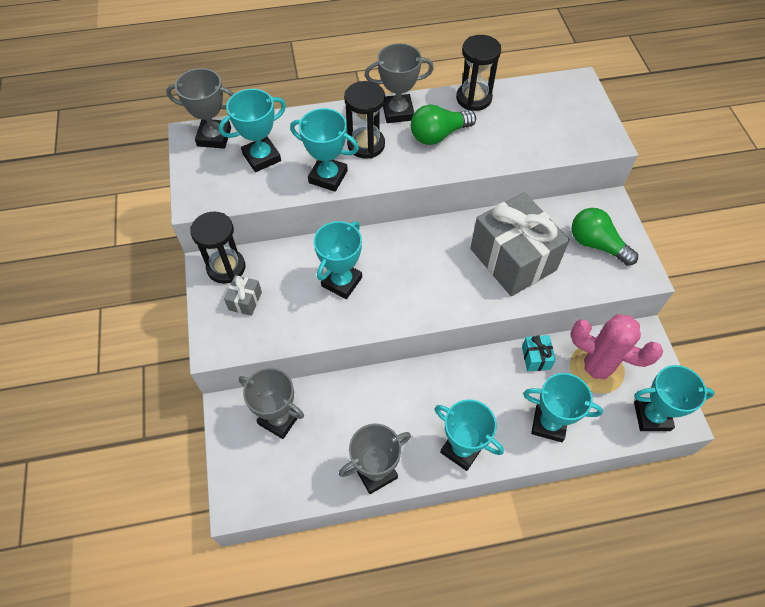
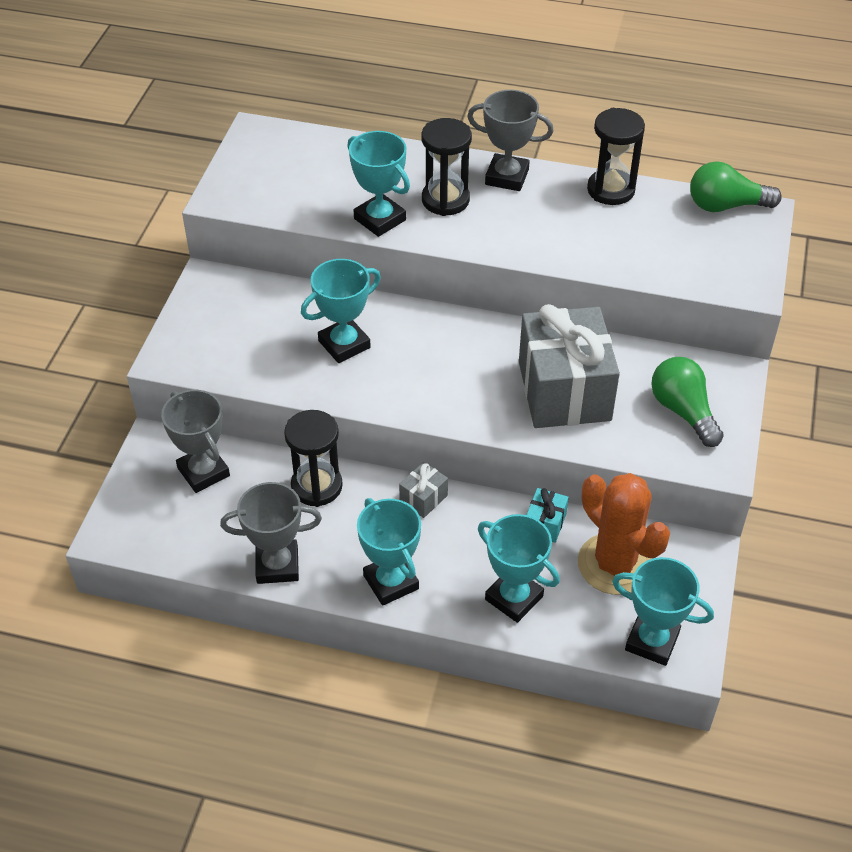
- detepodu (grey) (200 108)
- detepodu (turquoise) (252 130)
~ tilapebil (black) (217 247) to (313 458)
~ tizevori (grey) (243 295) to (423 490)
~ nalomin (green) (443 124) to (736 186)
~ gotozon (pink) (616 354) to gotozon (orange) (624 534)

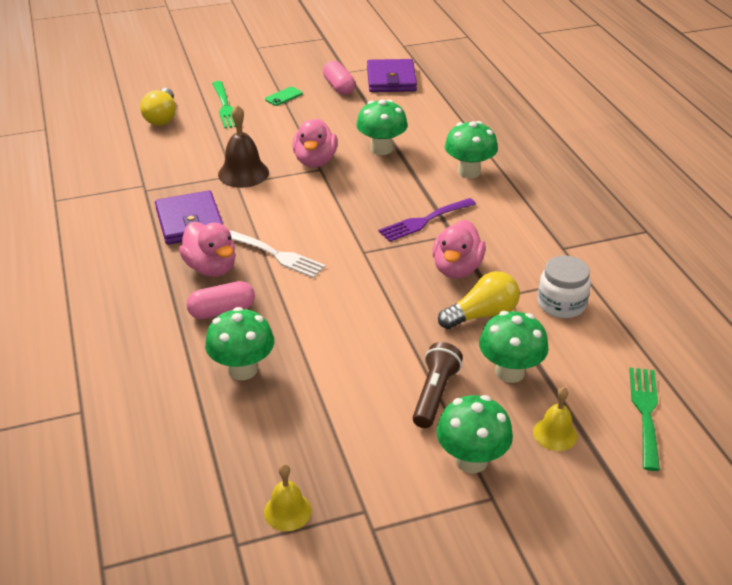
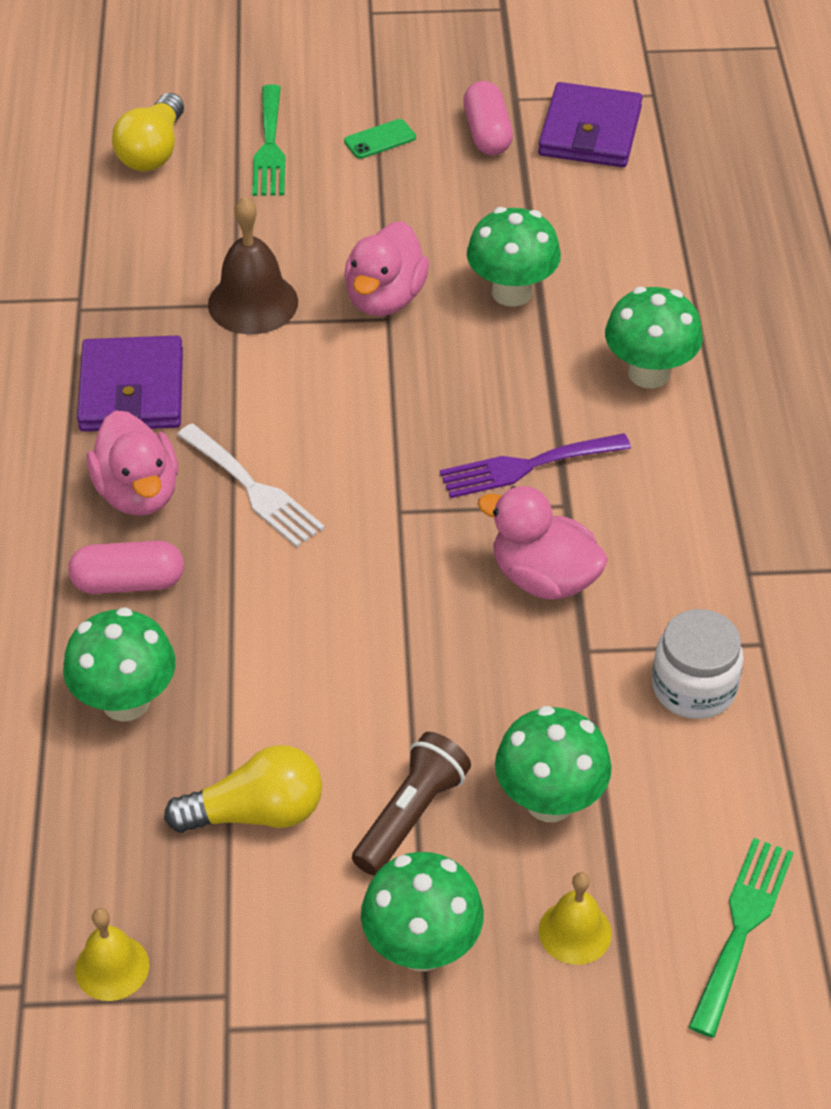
~ nalomin (yellow) (479 300) to (243 789)
~ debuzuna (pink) (459 249) = (543 543) 90 degrees clockwise

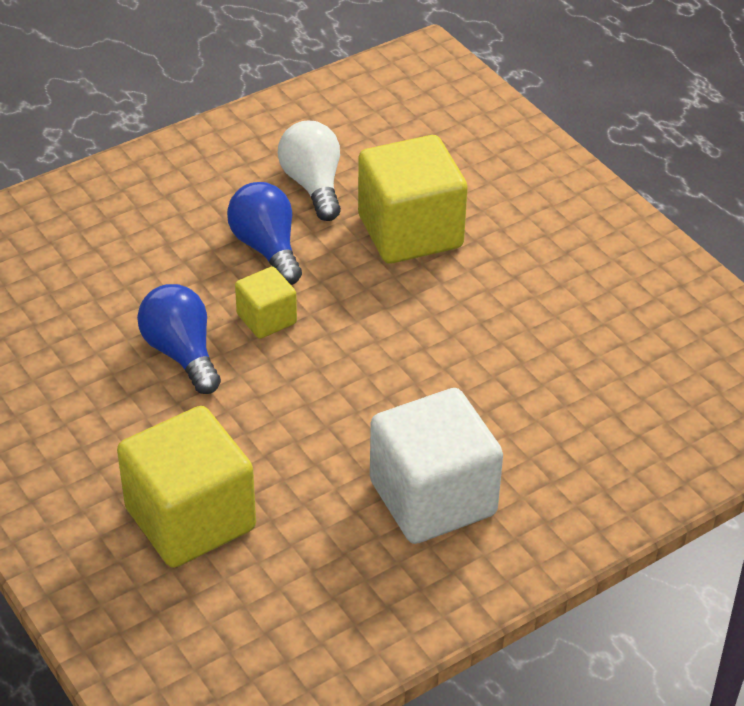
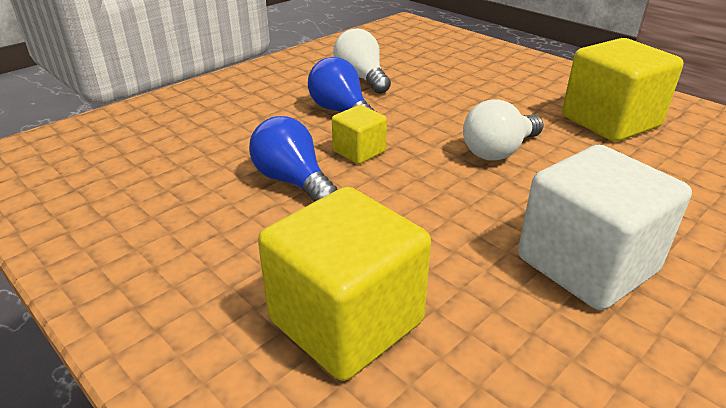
+ nalomin (white) (503 130)
~ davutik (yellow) (413 199) to (622 90)

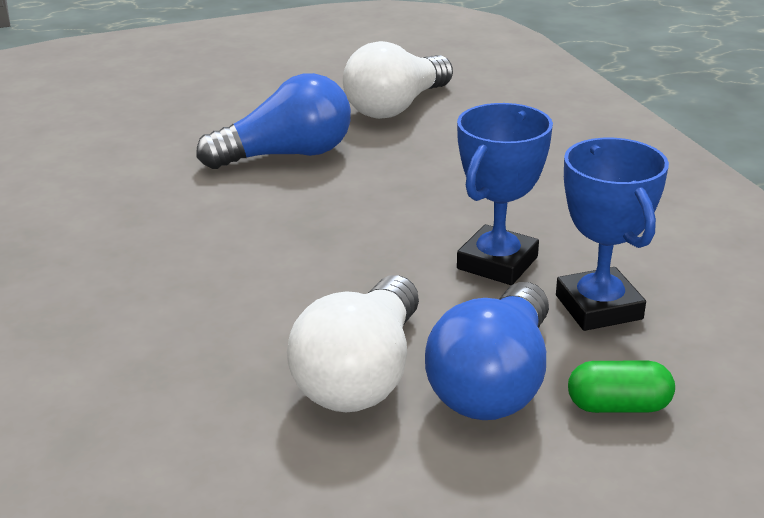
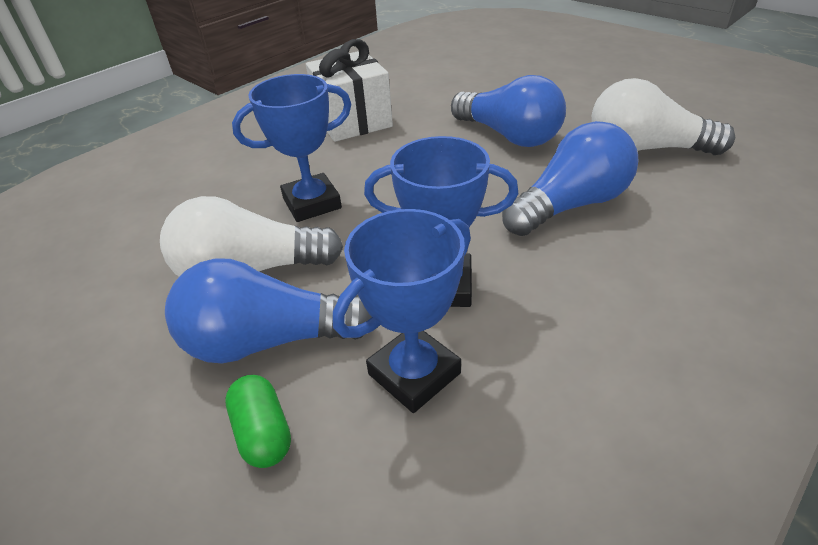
+ detepodu (blue) (291 148)
+ tizevori (white) (349 90)
+ nalomin (blue) (570 178)

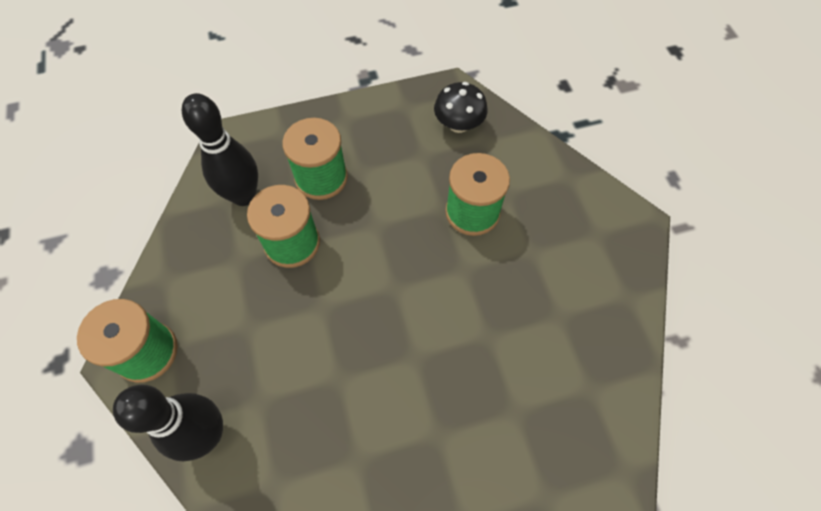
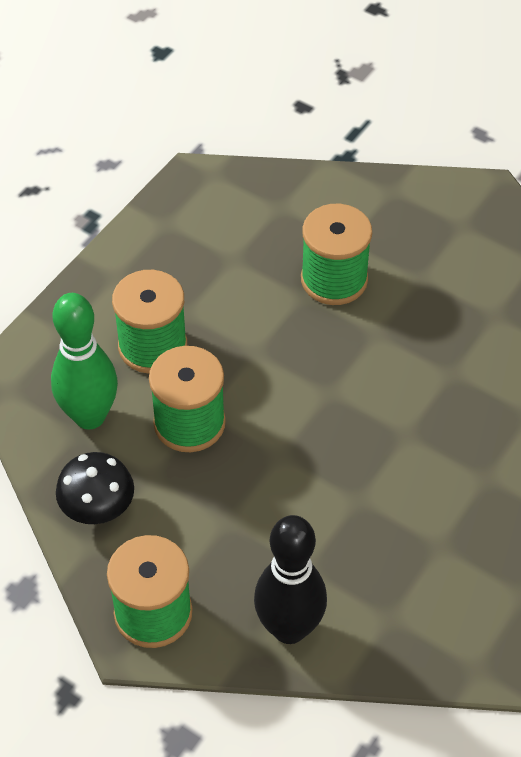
~ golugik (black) (461 107) to (95 488)
~ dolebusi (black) (220 149) to dolebusi (green) (84 361)

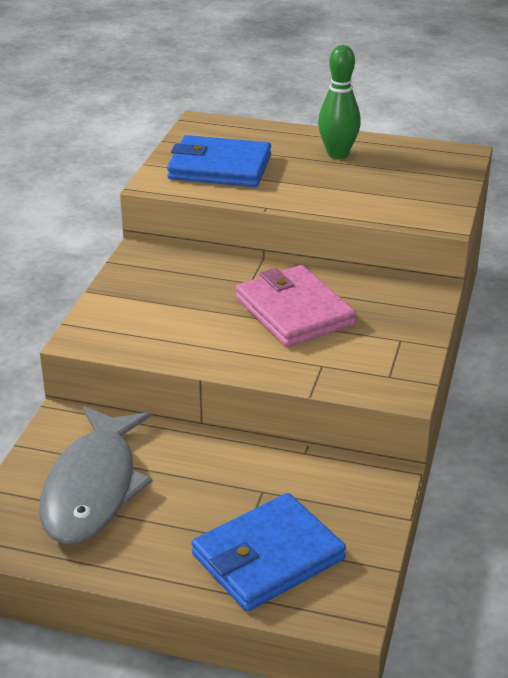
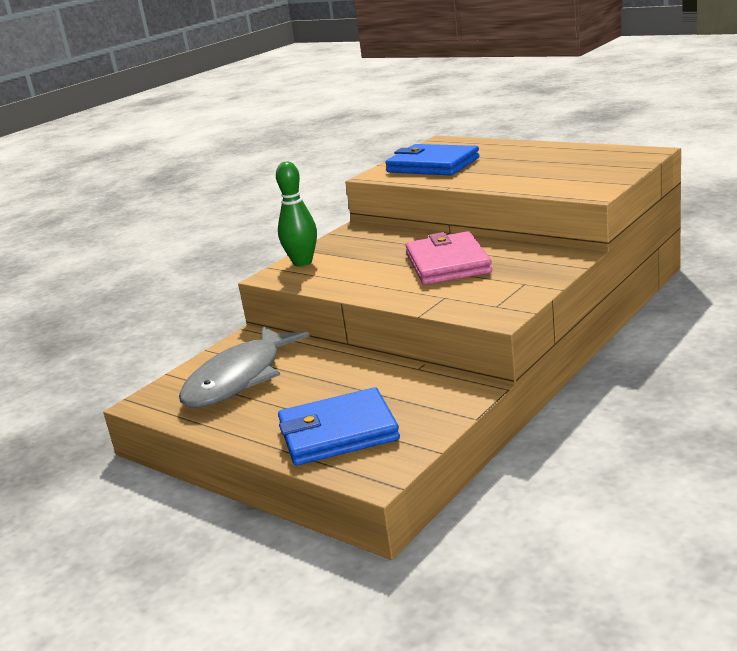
~ dolebusi (green) (339 102) to (296 214)

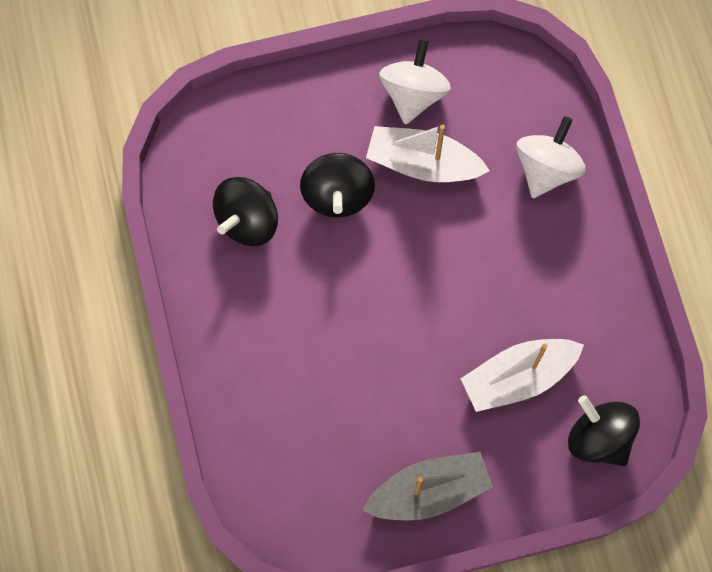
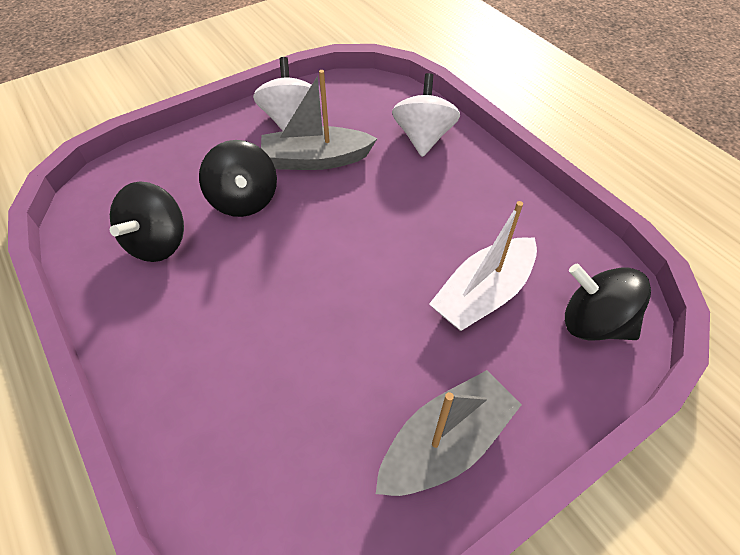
~ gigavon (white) (428 153) to gigavon (grey) (319 120)

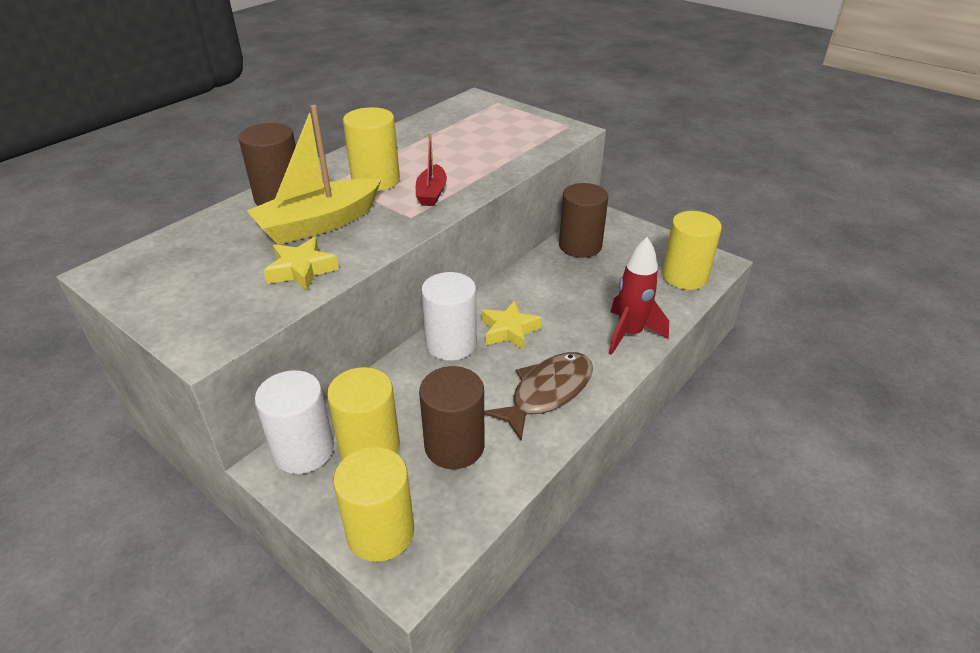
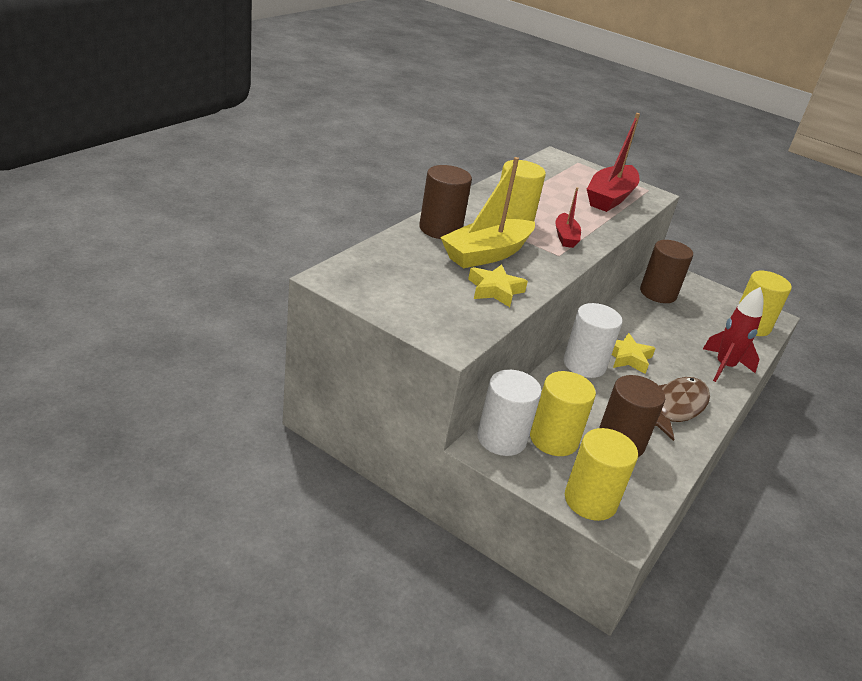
+ gigavon (red) (613 162)

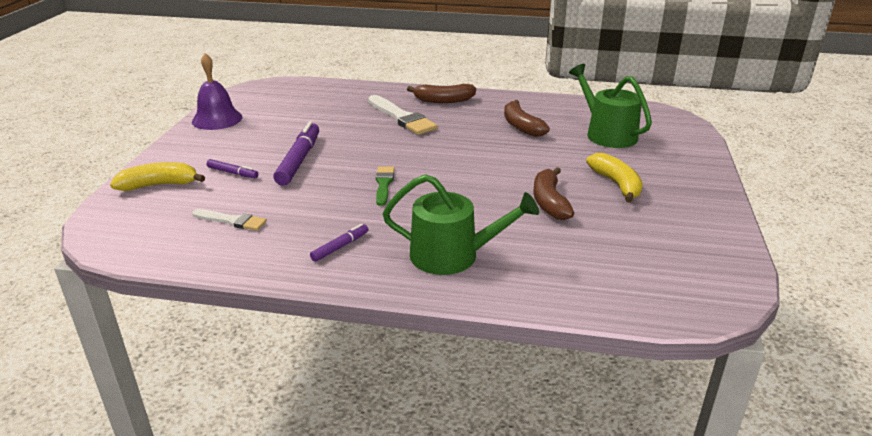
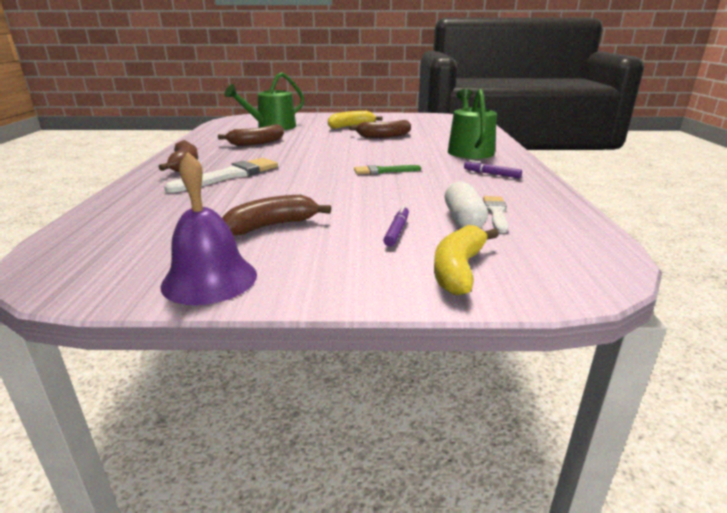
- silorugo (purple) (296 153)
+ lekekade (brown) (276 215)
+ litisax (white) (466 204)
~ lekekade (yellow) (157 176) = (466 260) 45 degrees clockwise

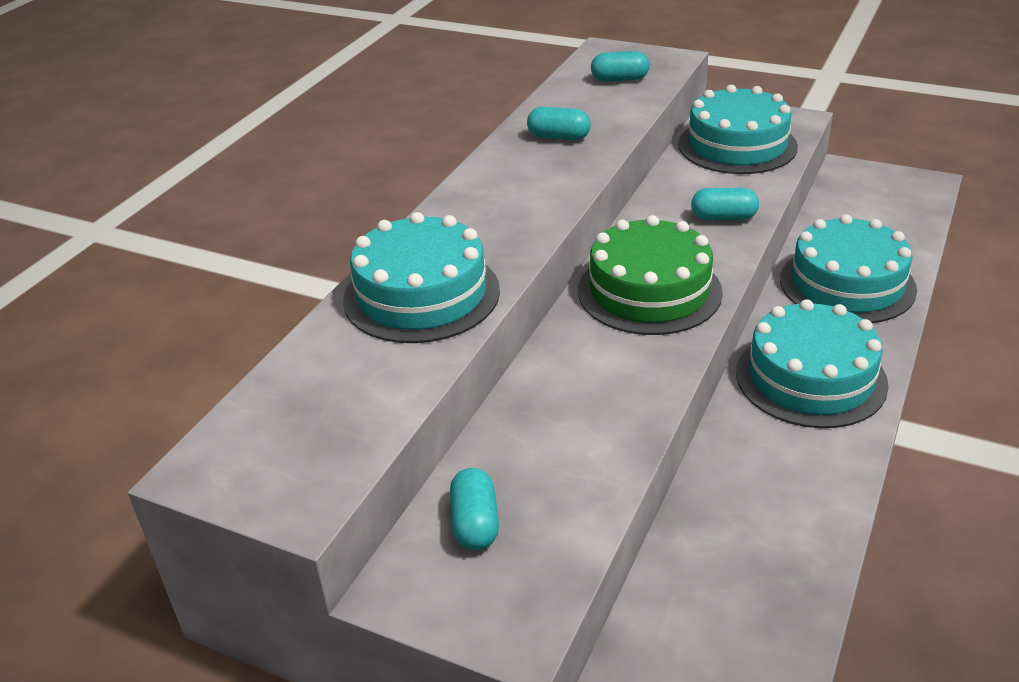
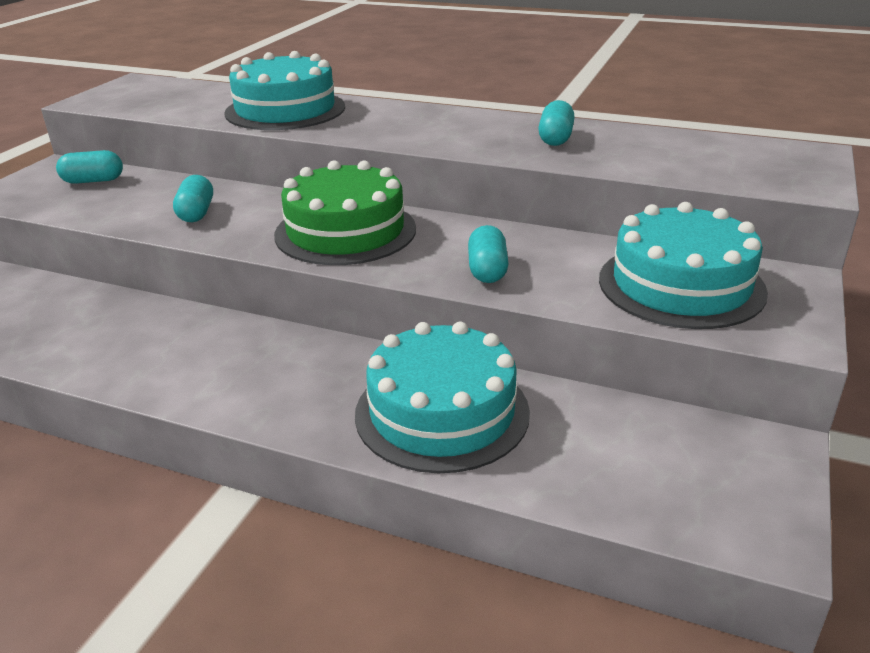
- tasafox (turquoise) (812 363)
~ litisax (turquoise) (620 66) to (193 198)

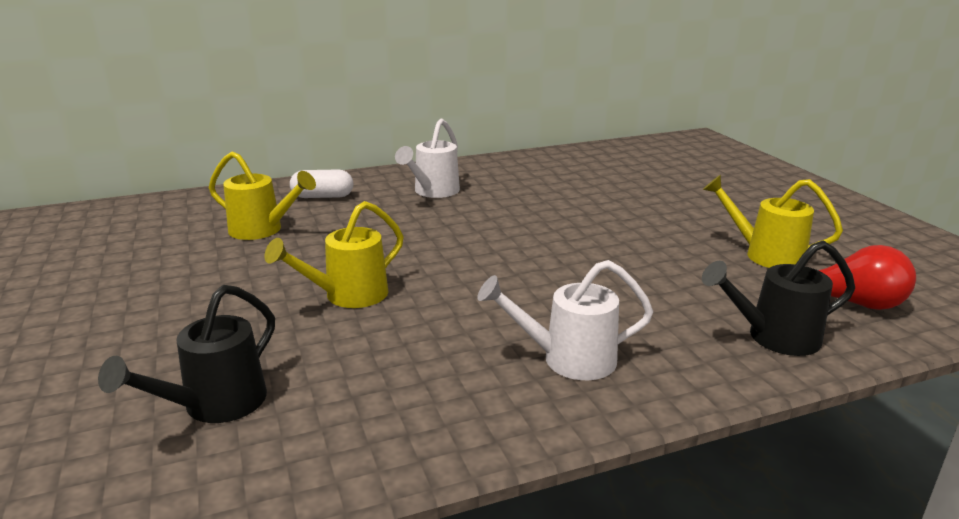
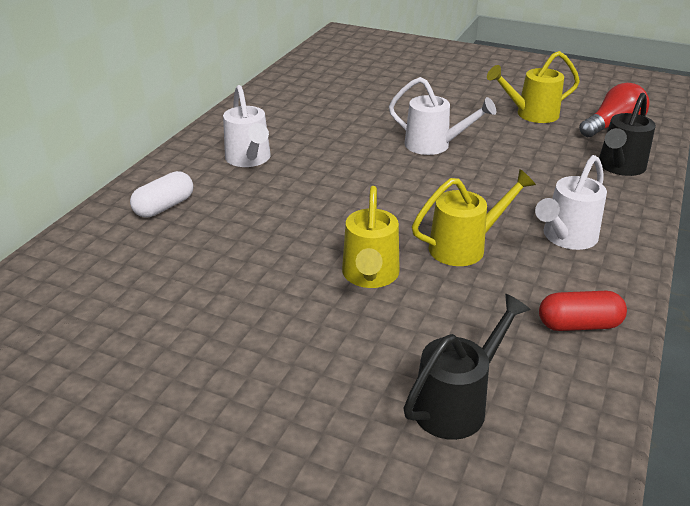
+ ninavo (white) (442 116)
+ litisax (red) (583 311)
~ ninavo (yellow) (262 195) to (474 217)
~ ninavo (black) (186 354) = (467 367) 120 degrees counterclockwise

